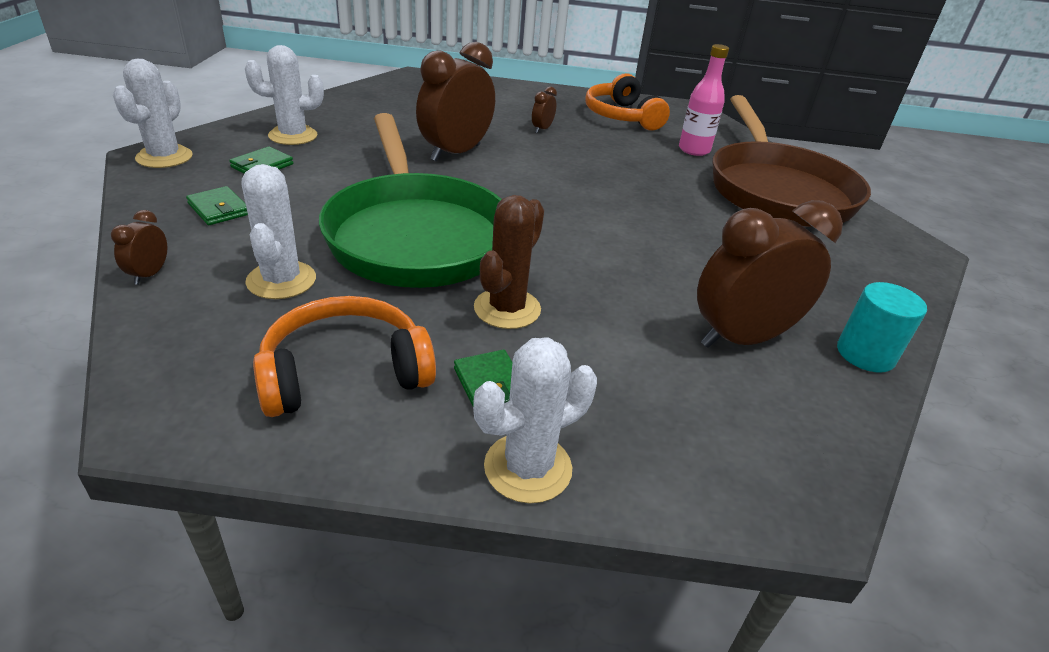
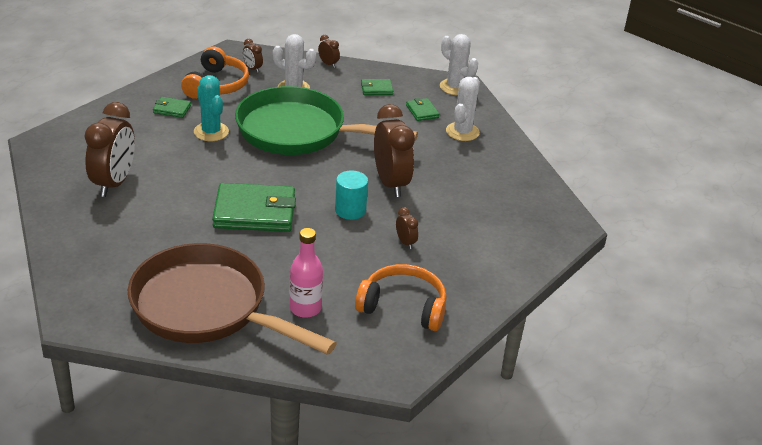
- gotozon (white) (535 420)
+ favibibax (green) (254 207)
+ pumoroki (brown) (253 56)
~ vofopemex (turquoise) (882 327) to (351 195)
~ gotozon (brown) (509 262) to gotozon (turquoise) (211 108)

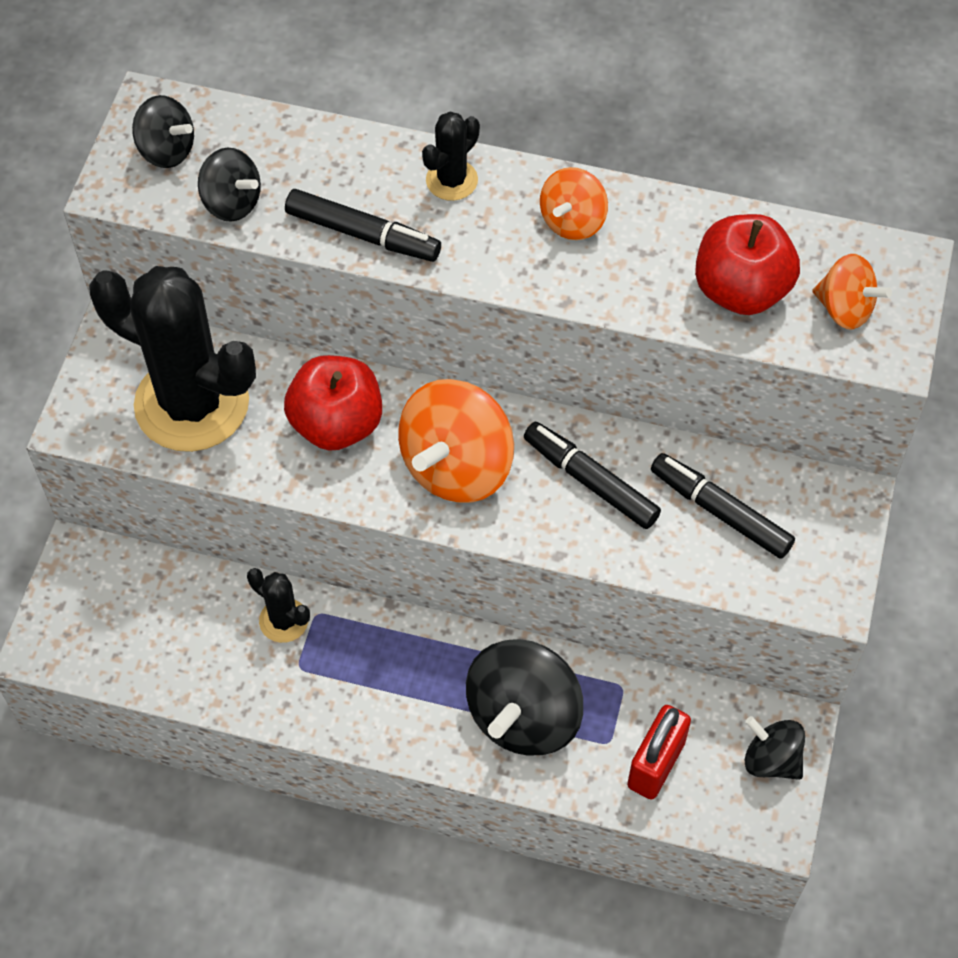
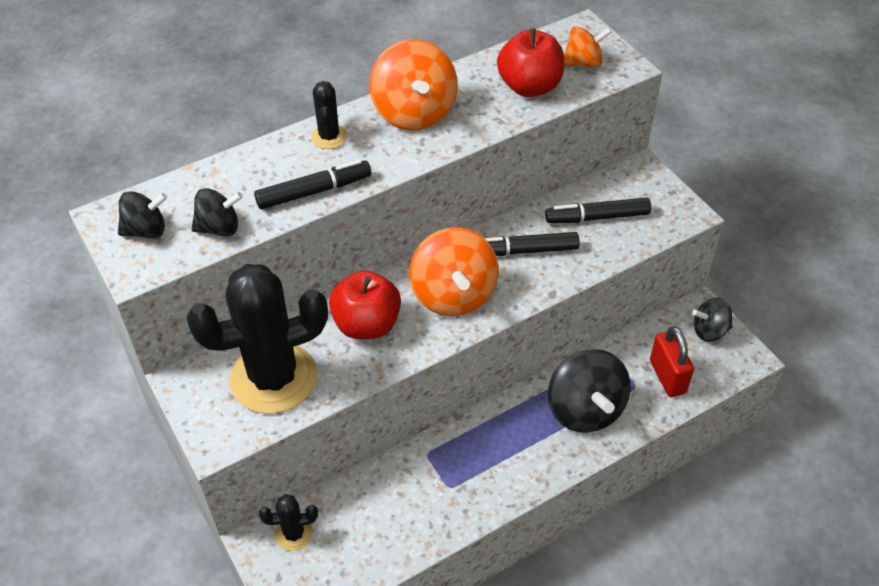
~ gotozon (black) (278 605) to (288 522)
~ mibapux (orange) (574 203) = (413 85) x1.77

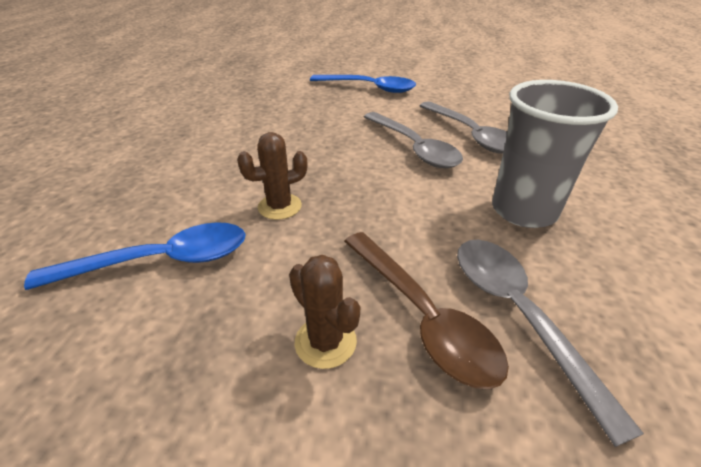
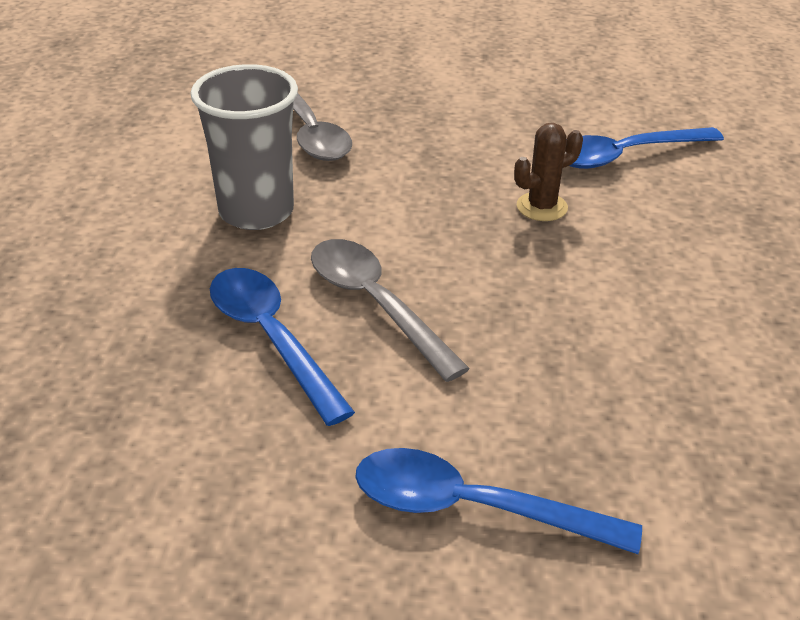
- gotozon (brown) (324 312)
- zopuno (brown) (426 310)
~ zopuno (grey) (463 127) to zopuno (blue) (282 347)

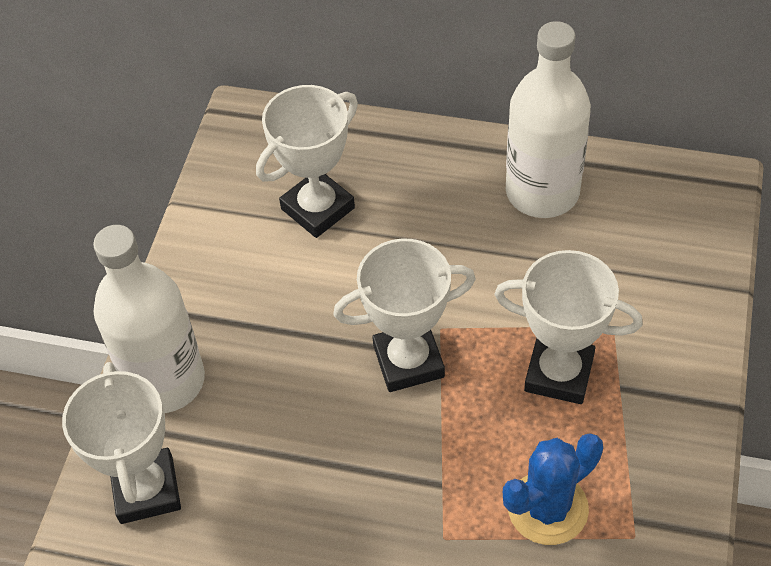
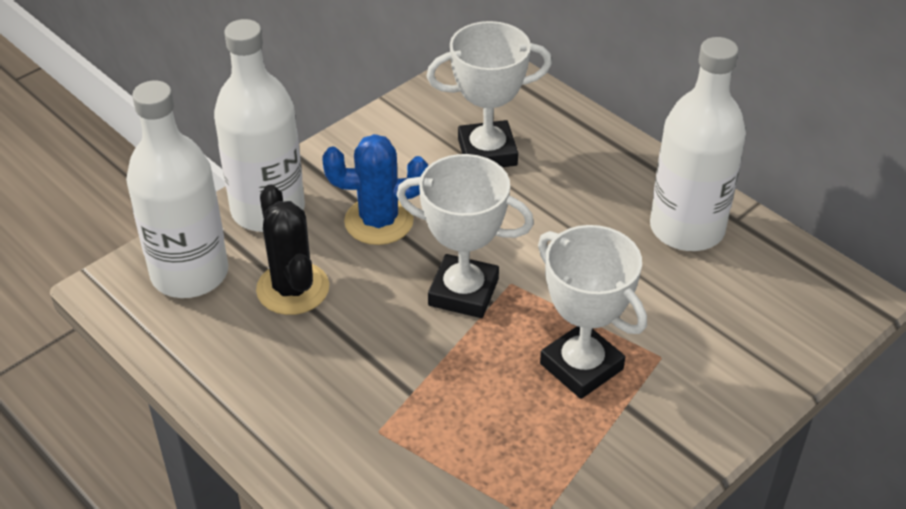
+ gotozon (black) (292 250)
~ gotozon (blue) (553 489) to (375 189)
~ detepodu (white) (121 443) to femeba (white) (177 189)

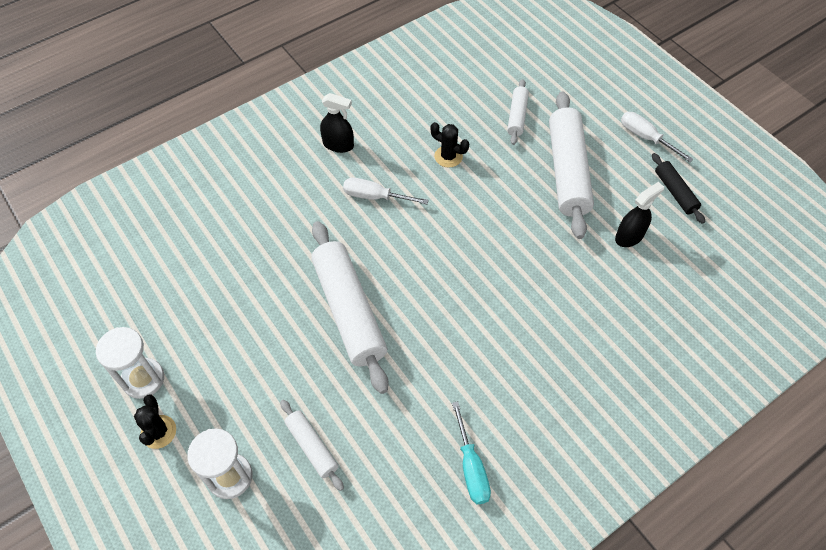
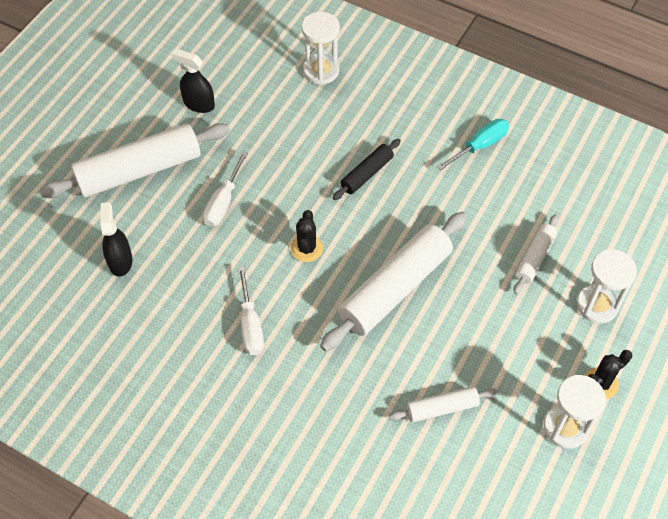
+ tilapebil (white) (321 48)
~ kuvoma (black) (337 123) to (116 239)
~ gotozon (black) (449 144) to (307 236)
~ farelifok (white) (518 112) to (443 404)
~ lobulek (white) (657 137) to (225 188)
~ farelifok (black) (678 188) to (367 169)

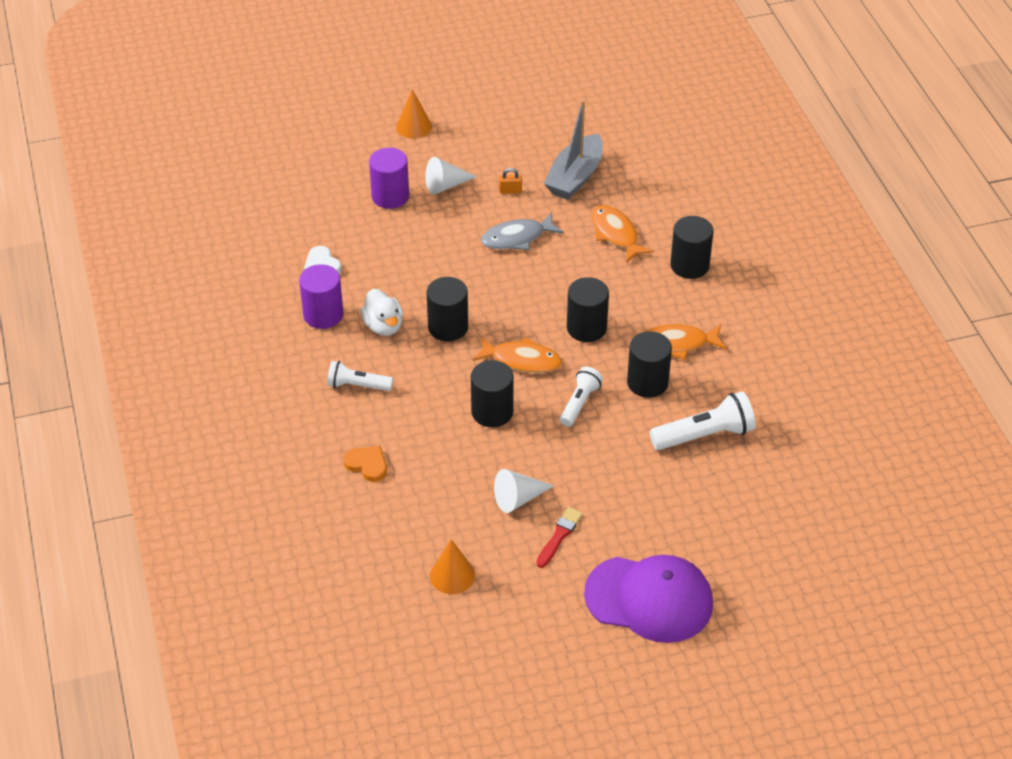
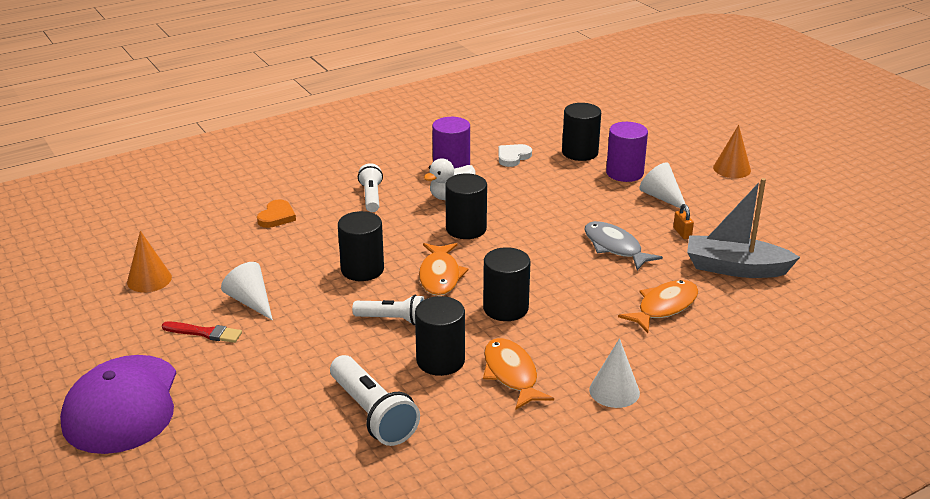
+ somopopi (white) (614 373)
~ vofopemex (black) (691 247) to (581 132)

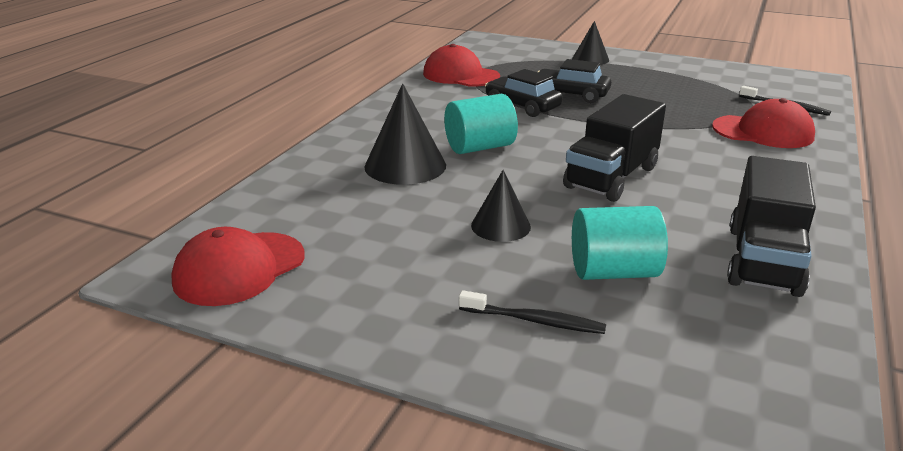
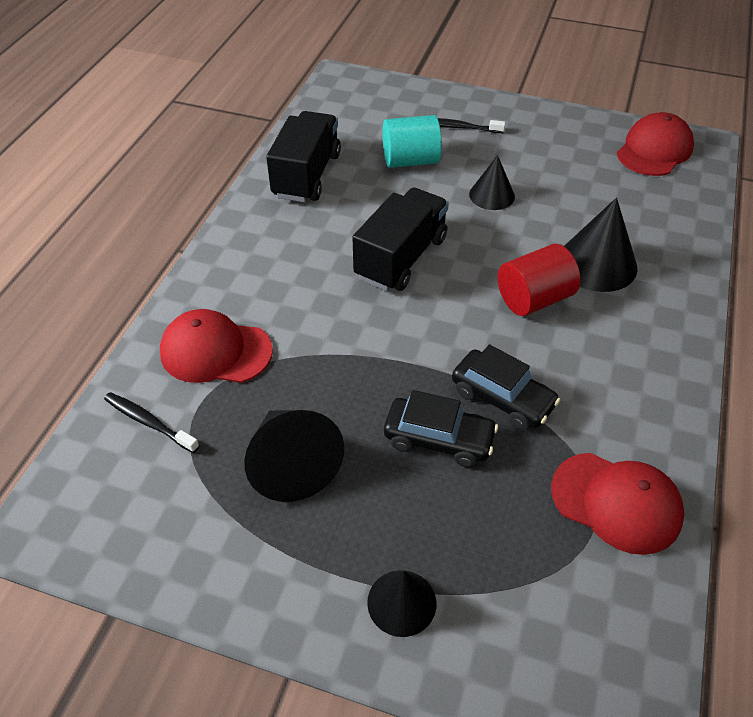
+ somopopi (black) (294 456)
~ vofopemex (turquoise) (481 124) to vofopemex (red) (539 280)

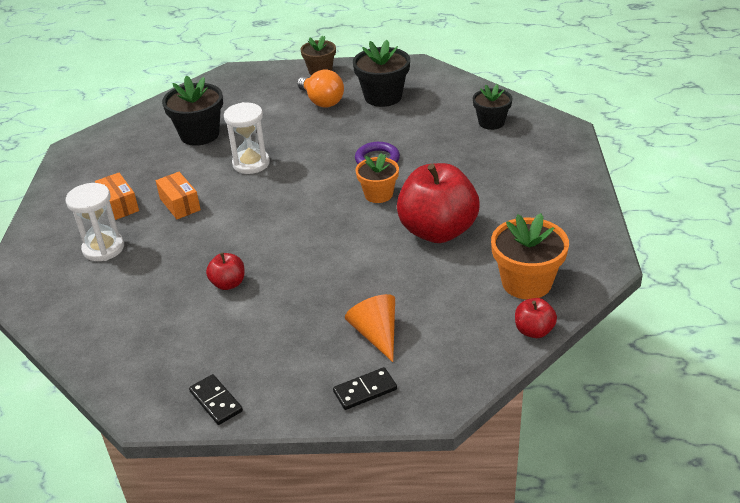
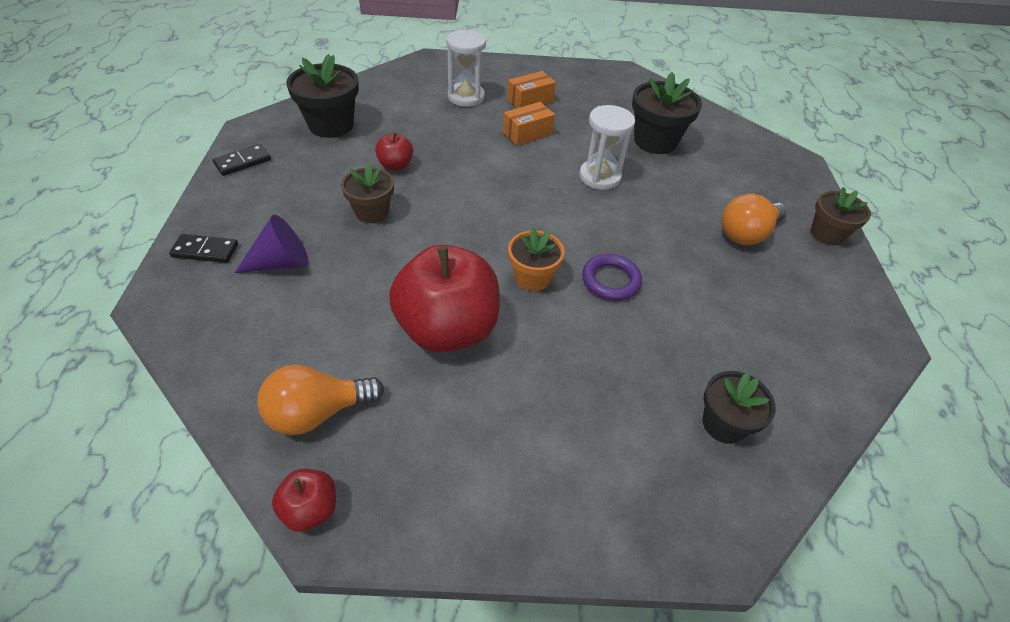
+ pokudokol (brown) (367 193)
~ pokudokol (black) (381 73) to (322 96)
~ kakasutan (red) (536 318) to (304 500)
~ pokudokol (orange) (530 256) to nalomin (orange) (320 400)
~ somopopi (orange) (370 328) to somopopi (purple) (271 244)
~ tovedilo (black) (365 388) = (203 248) 60 degrees counterclockwise

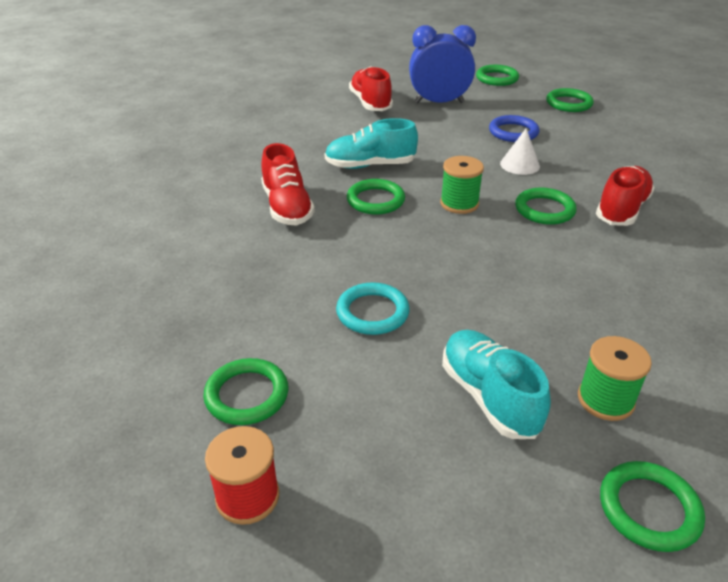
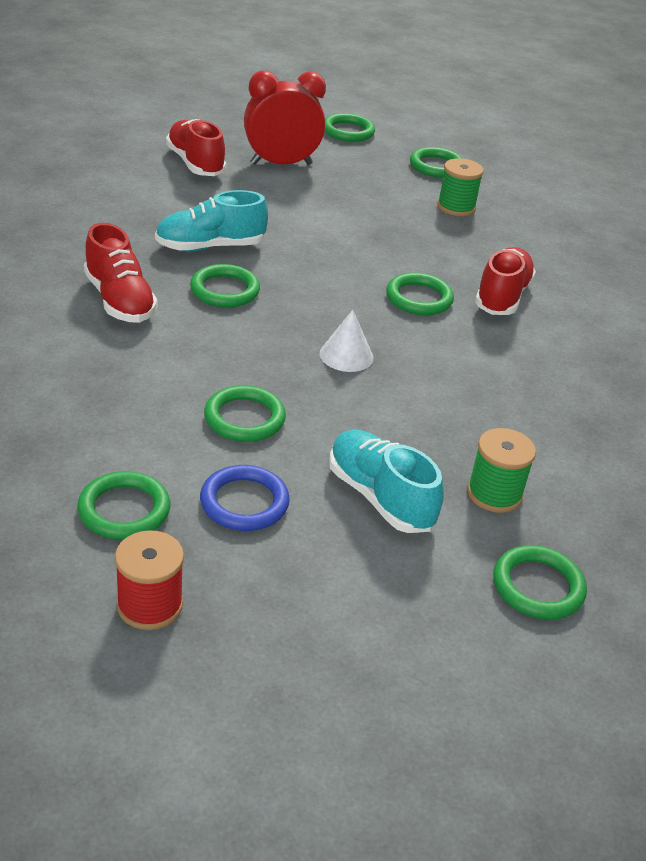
~ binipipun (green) (462 185) to (460 187)
~ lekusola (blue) (514 128) to (245 498)
~ somopopi (white) (520 151) to (346 341)
~ lekusola (turquoise) (373 308) to lekusola (green) (245 413)
~ pumoroki (blue) (442 64) to pumoroki (red) (285 117)

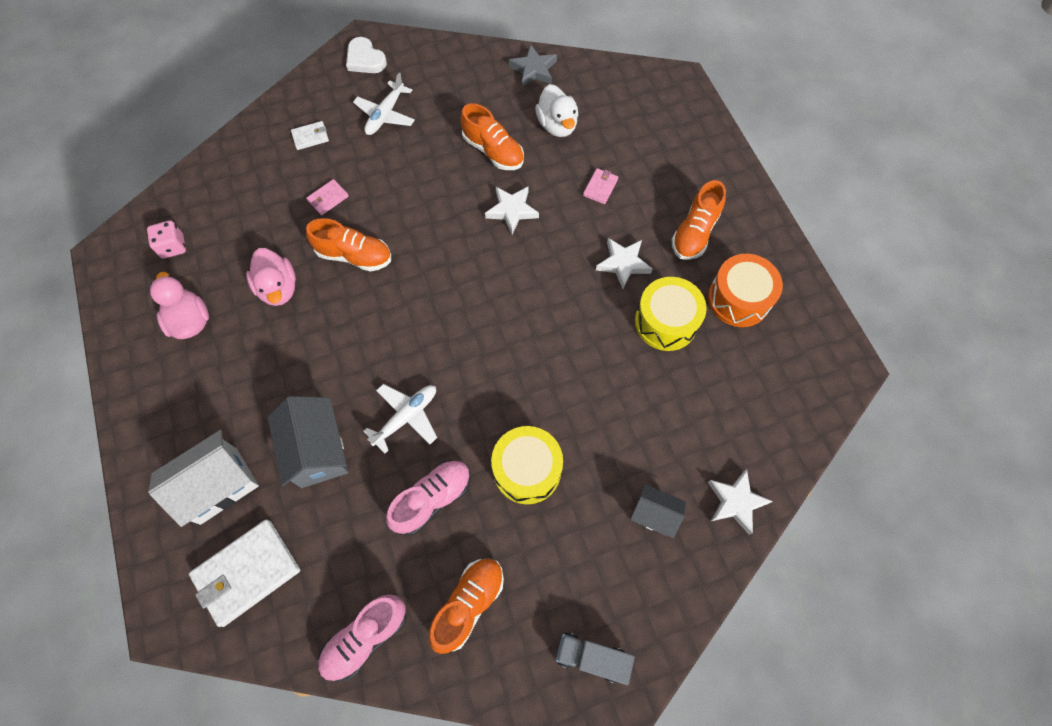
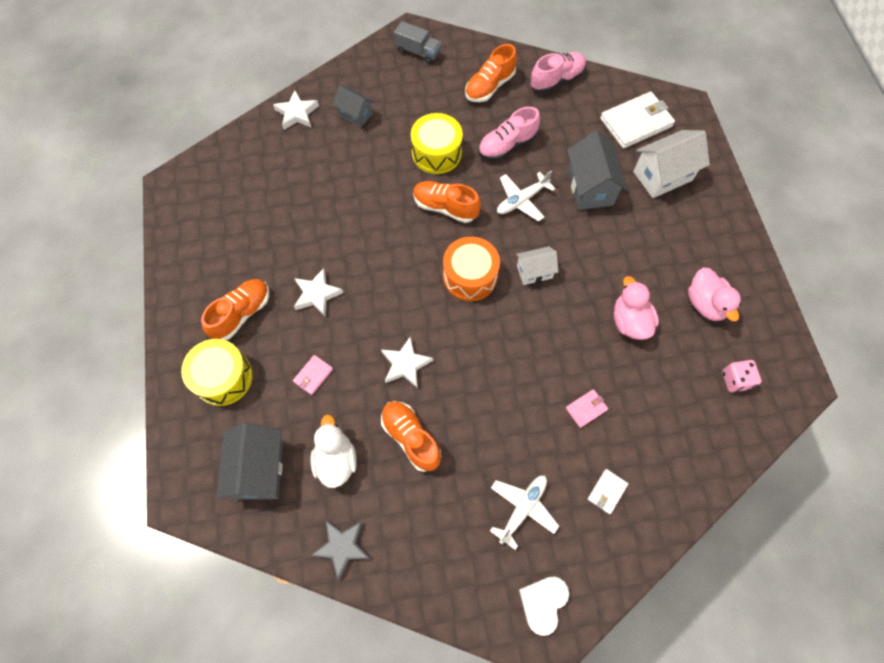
+ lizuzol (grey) (249 461)
+ lizuzol (white) (537 266)
~ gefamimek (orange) (348 245) to (447 202)
~ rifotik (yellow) (671 314) to (217 372)
~ rifotik (orange) (745 290) to (471 269)
~ favibibax (white) (310 135) = (608 491) 45 degrees counterclockwise
~ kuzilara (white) (366 55) = (544 606) 120 degrees counterclockwise

